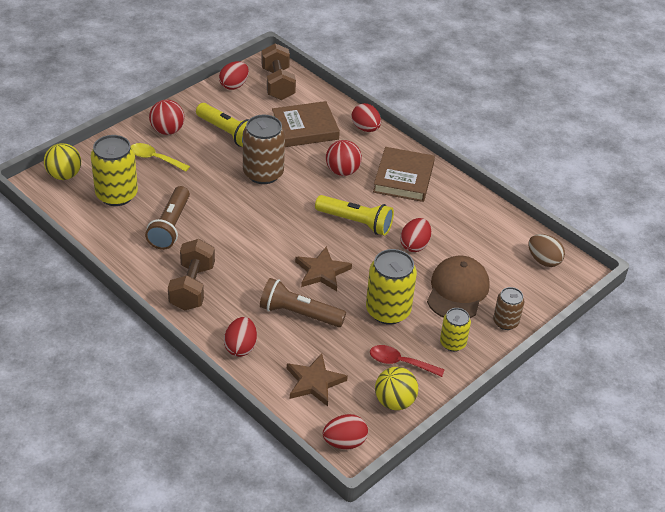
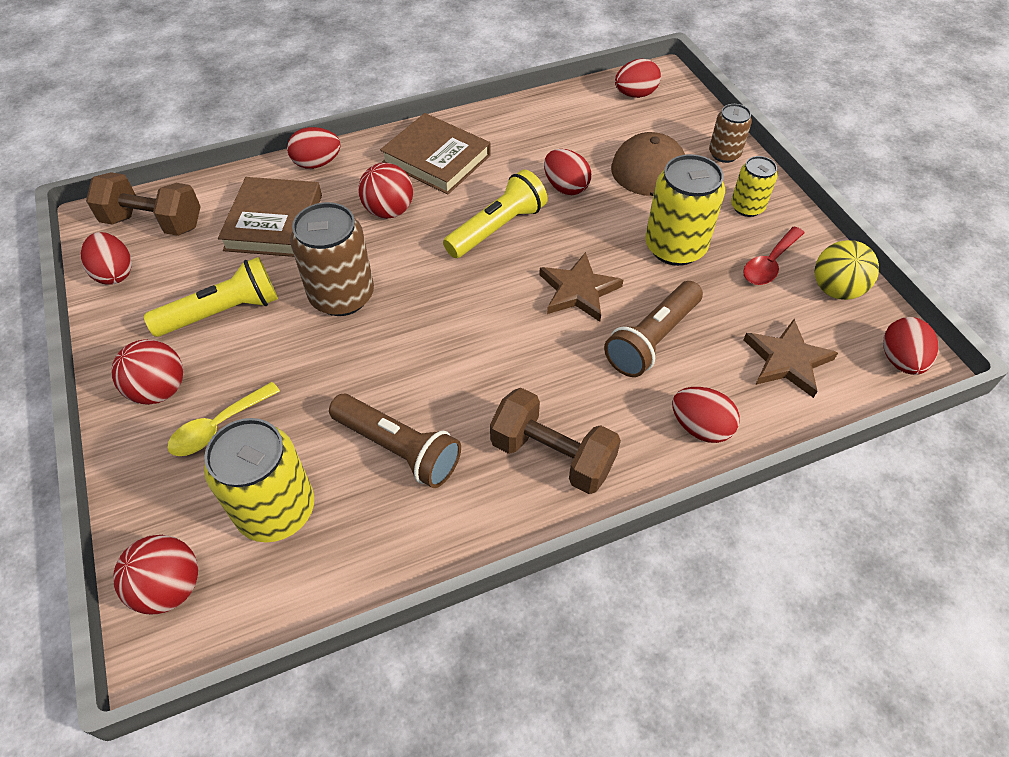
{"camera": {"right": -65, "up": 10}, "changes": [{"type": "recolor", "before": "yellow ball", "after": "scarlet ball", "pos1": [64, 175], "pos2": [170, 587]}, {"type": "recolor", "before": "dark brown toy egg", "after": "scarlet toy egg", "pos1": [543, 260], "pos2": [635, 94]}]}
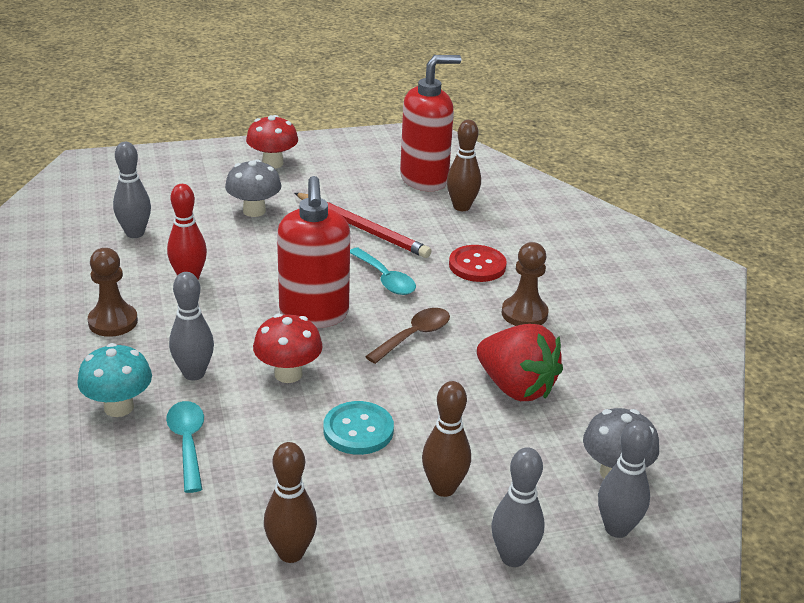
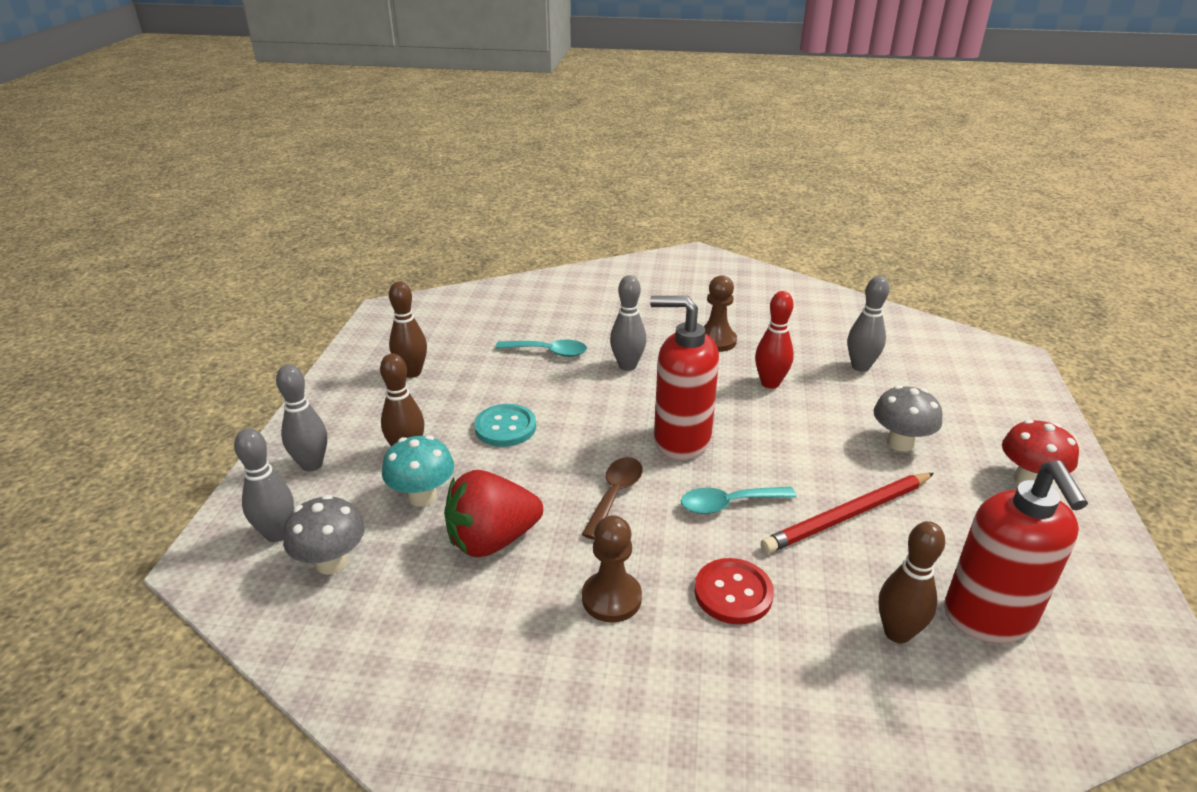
{"camera": {"right": 115, "up": 0}, "changes": [{"type": "rotate", "before": "dark brown spoon", "pos1": [414, 336], "pos2": [615, 495], "turn": -135}, {"type": "delete", "before": "scarlet toadstool", "pos1": [288, 374]}, {"type": "move", "before": "turquoise toadstool", "pos1": [119, 407], "pos2": [422, 496]}]}
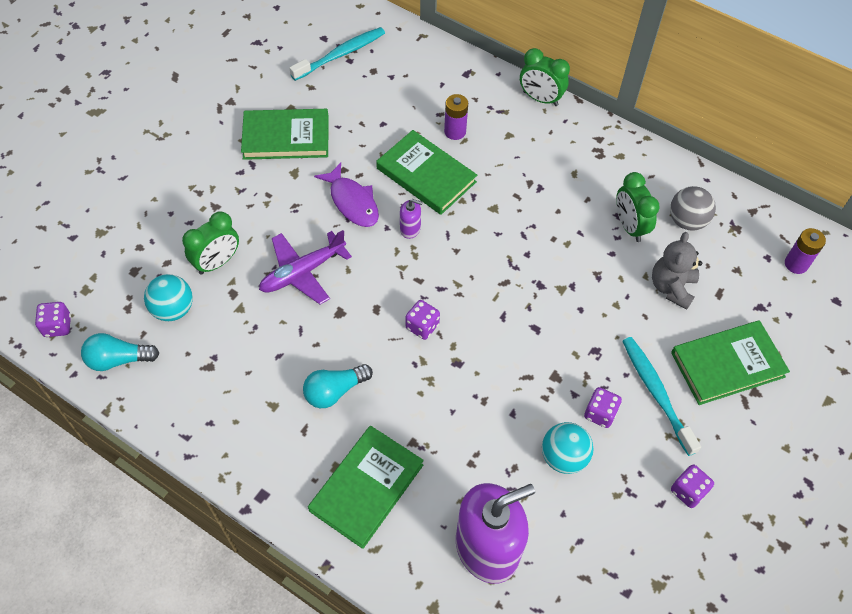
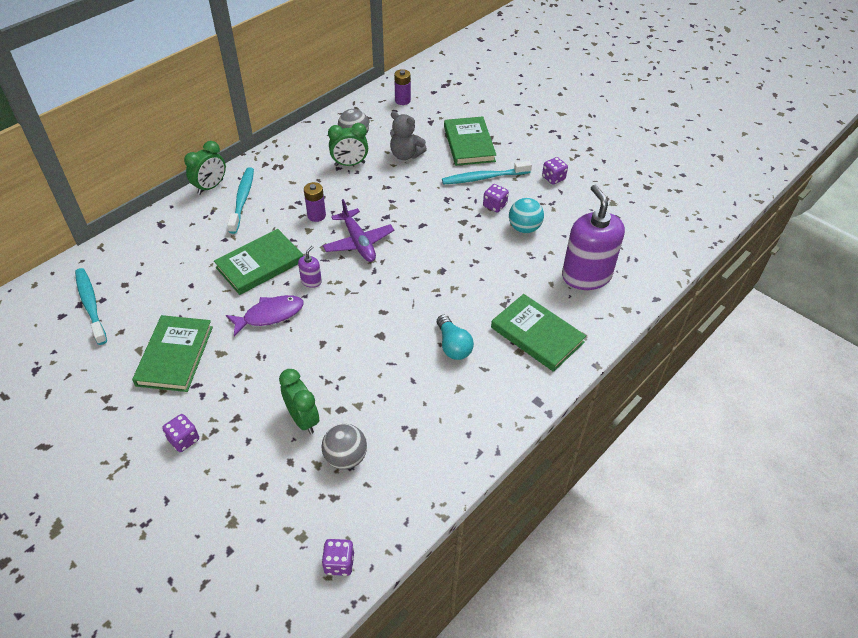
{"camera": {"right": -80, "up": -10}, "changes": [{"type": "move", "before": "purple power cell", "pos1": [455, 131], "pos2": [316, 215]}, {"type": "move", "before": "purple toy plane", "pos1": [302, 272], "pos2": [358, 242]}, {"type": "recolor", "before": "turquoise ball", "after": "ash-grey ball", "pos1": [173, 309], "pos2": [345, 457]}, {"type": "move", "before": "purple game die", "pos1": [422, 326], "pos2": [184, 440]}, {"type": "delete", "before": "turquoise bulb", "pos1": [118, 359]}, {"type": "insert", "after": "turquoise toothbrush", "pos2": [242, 199]}]}
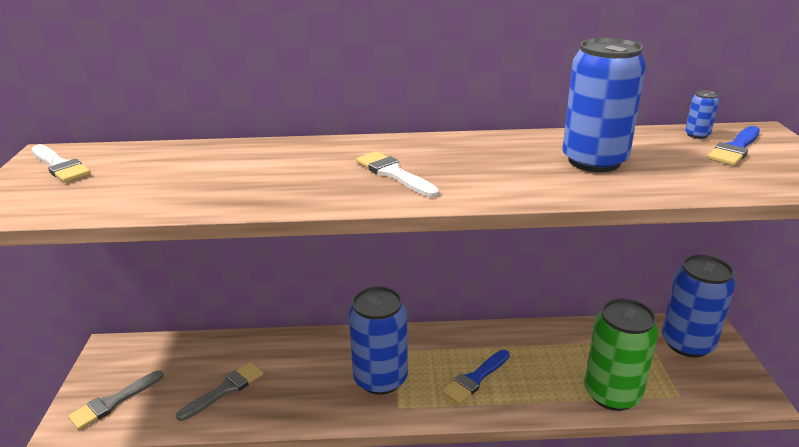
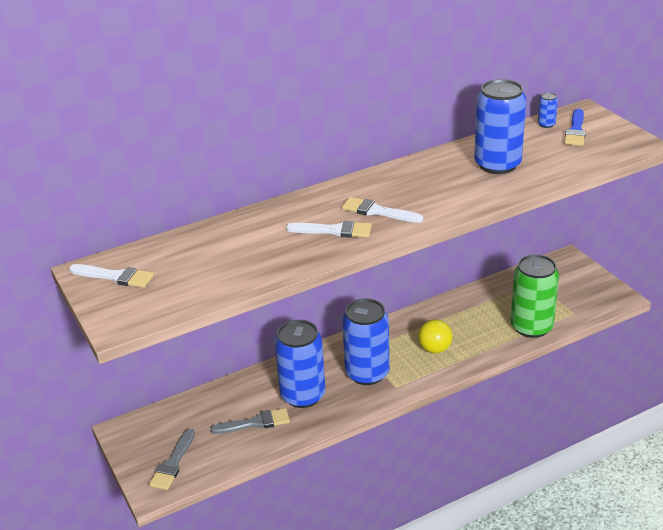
{"camera": {"right": -25, "up": 5}, "changes": [{"type": "move", "before": "royal blue can", "pos1": [687, 343], "pos2": [302, 395]}, {"type": "replace", "before": "royal blue paintbrush", "after": "yellow ball", "pos1": [475, 378], "pos2": [434, 349]}, {"type": "rotate", "before": "ash-grey paintbrush", "pos1": [225, 390], "pos2": [255, 423], "turn": 60}, {"type": "insert", "after": "snow-white paintbrush", "pos2": [334, 230]}]}
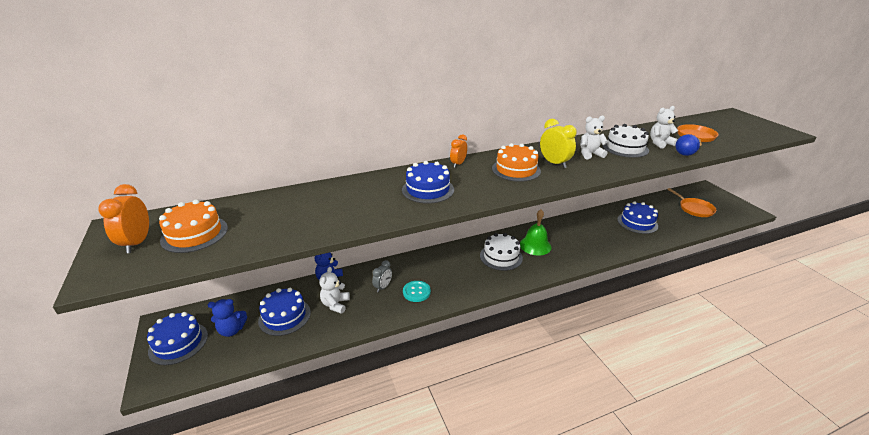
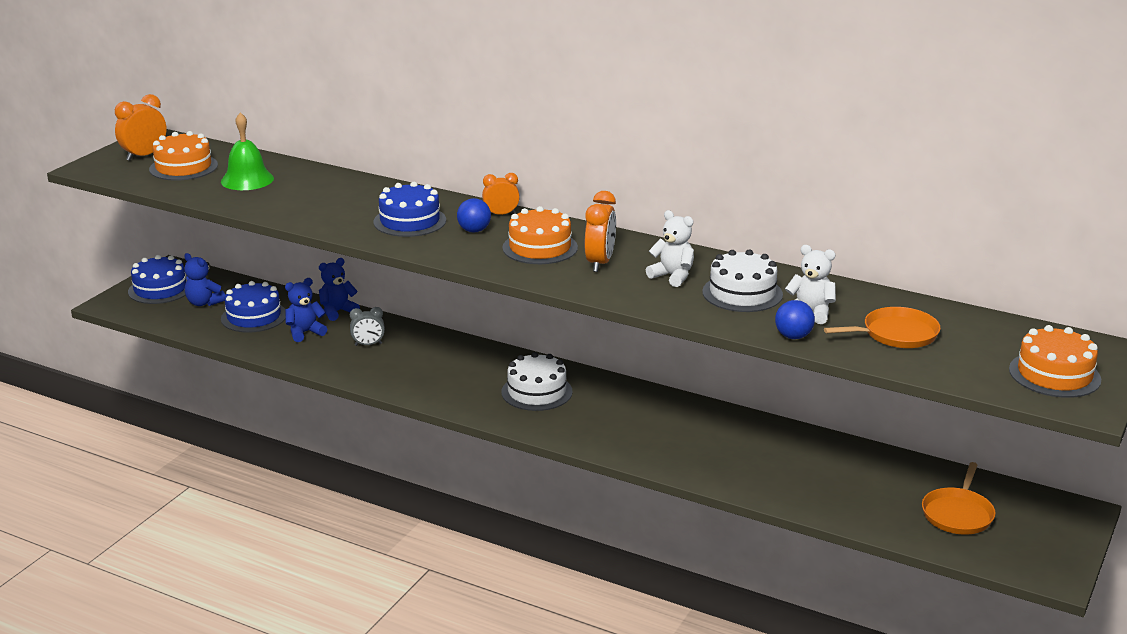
{"camera": {"right": 50, "up": -5}, "changes": [{"type": "recolor", "before": "yellow alarm clock", "after": "orange alarm clock", "pos1": [554, 163], "pos2": [600, 263]}, {"type": "delete", "before": "royal blue cake", "pos1": [637, 222]}, {"type": "move", "before": "green bell", "pos1": [535, 245], "pos2": [247, 180]}, {"type": "recolor", "before": "snow-white teddy bear", "after": "royal blue teddy bear", "pos1": [335, 304], "pos2": [305, 332]}, {"type": "delete", "before": "turquoise sewing button", "pos1": [416, 292]}, {"type": "insert", "after": "royal blue ball", "pos2": [474, 230]}, {"type": "insert", "after": "orange cake", "pos2": [1054, 374]}]}
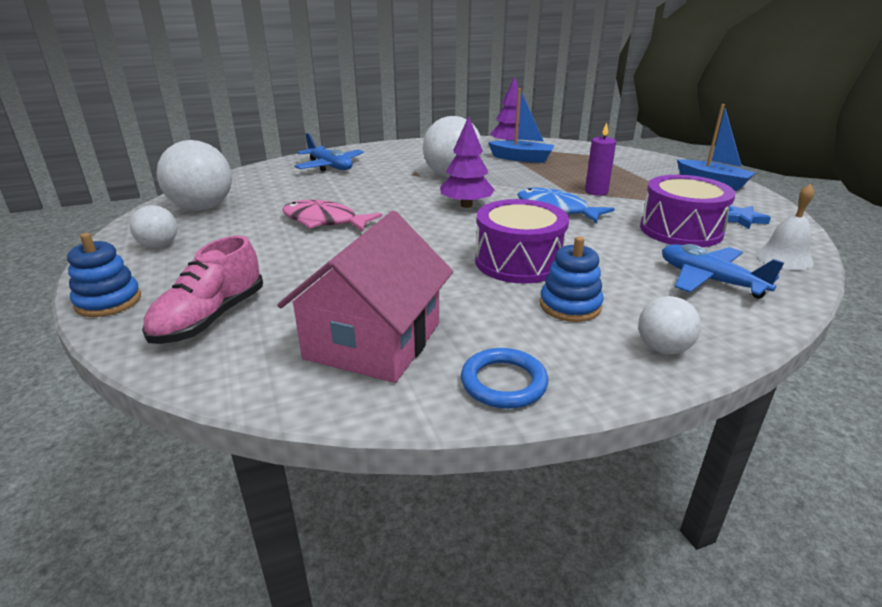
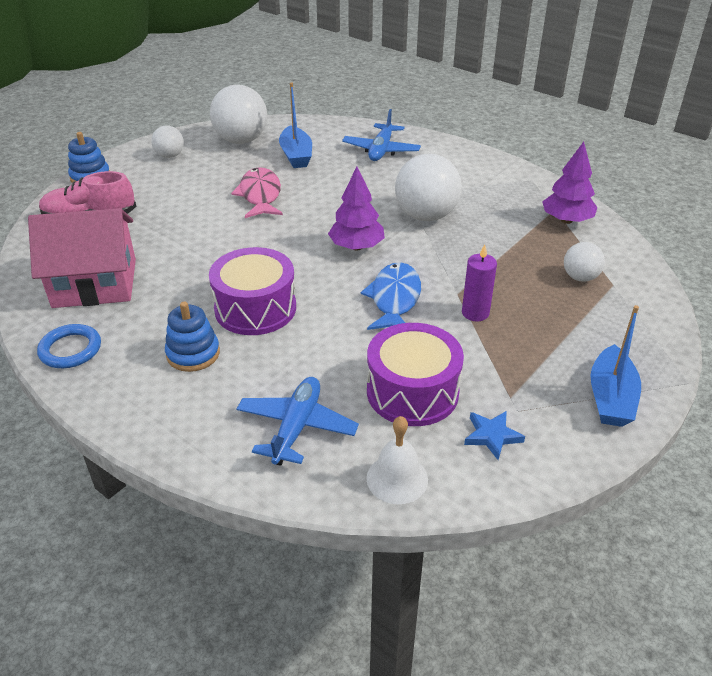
{"camera": {"right": 60, "up": 10}, "changes": [{"type": "move", "before": "royal blue toy boat", "pos1": [522, 158], "pos2": [296, 155]}, {"type": "move", "before": "snow-white ball", "pos1": [663, 348], "pos2": [580, 277]}]}
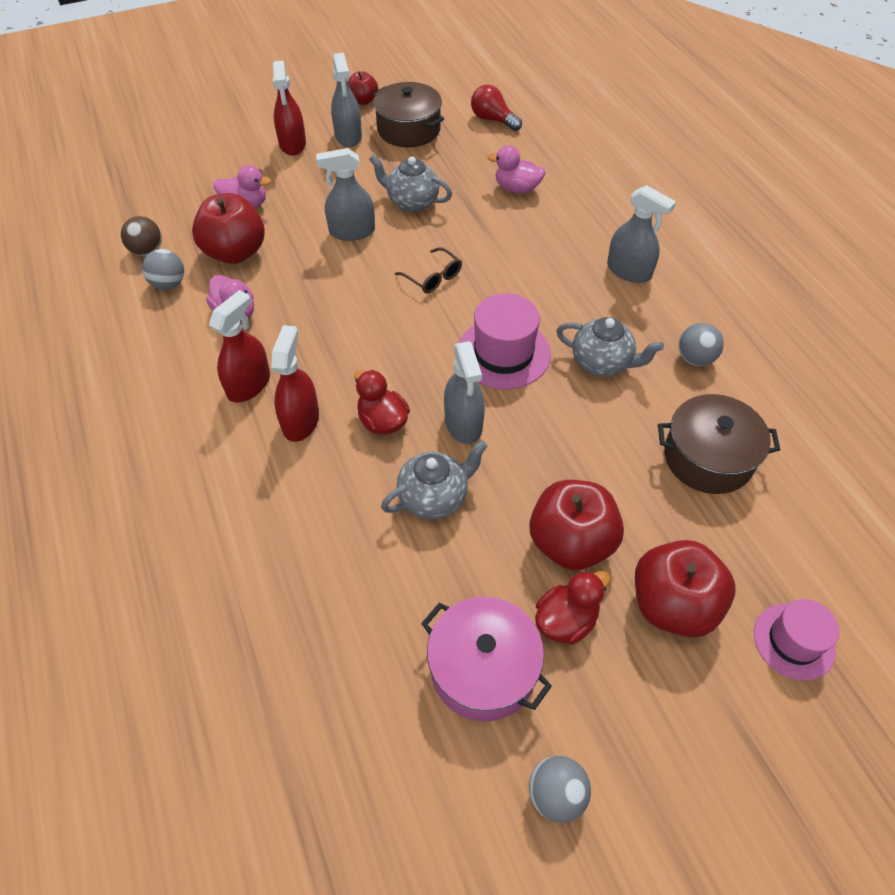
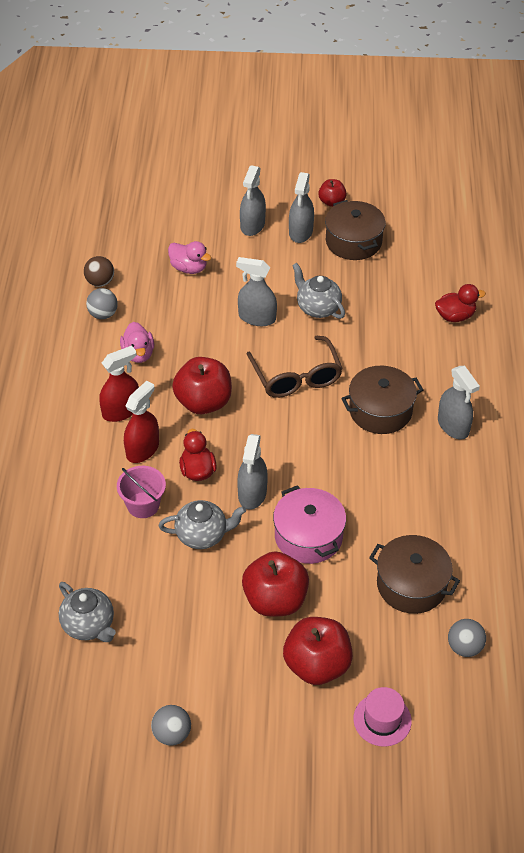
{"camera": {"right": 25, "up": -5}, "changes": [{"type": "recolor", "before": "scarlet spray cleaner", "after": "ash-grey spray cleaner", "pos1": [292, 144], "pos2": [252, 225]}, {"type": "delete", "before": "scarlet bulb", "pos1": [493, 120]}, {"type": "delete", "before": "pink duck", "pos1": [517, 188]}, {"type": "move", "before": "scarlet apple", "pos1": [235, 252], "pos2": [203, 402]}, {"type": "resize", "before": "dark brown eyeglasses", "pos1": [433, 277], "pos2": [296, 377], "scale": 1.82}, {"type": "delete", "before": "pink hat", "pos1": [503, 353]}, {"type": "move", "before": "ash-grey teapot", "pos1": [602, 363], "pos2": [89, 625]}, {"type": "move", "before": "ash-grey ball", "pos1": [695, 358], "pos2": [464, 647]}, {"type": "move", "before": "scarlet duck", "pos1": [566, 620], "pos2": [455, 316]}, {"type": "move", "before": "pink cooking pot", "pos1": [483, 669], "pos2": [308, 536]}, {"type": "insert", "after": "dark brown cooking pot", "pos2": [380, 411]}, {"type": "insert", "after": "pink sand bucket", "pos2": [143, 505]}]}
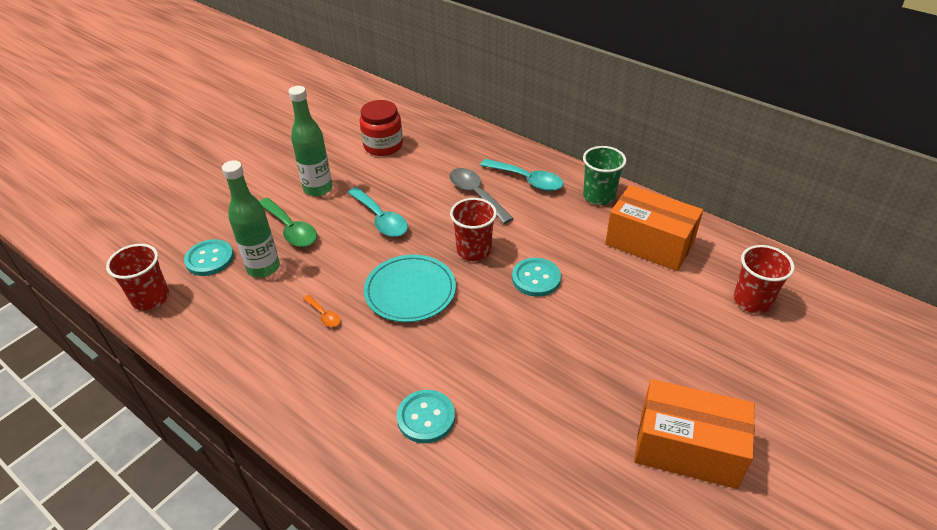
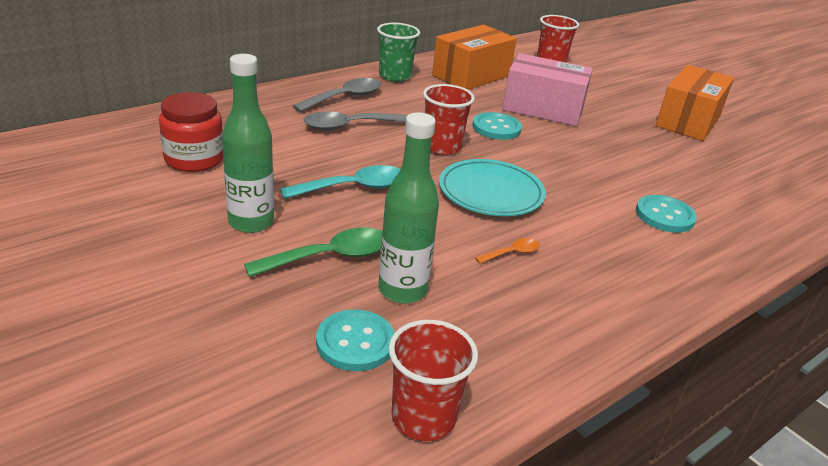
{"camera": {"right": -80, "up": -10}, "changes": [{"type": "recolor", "before": "turquoise spoon", "after": "ash-grey spoon", "pos1": [527, 180], "pos2": [344, 98]}, {"type": "insert", "after": "pink parcel", "pos2": [543, 109]}]}
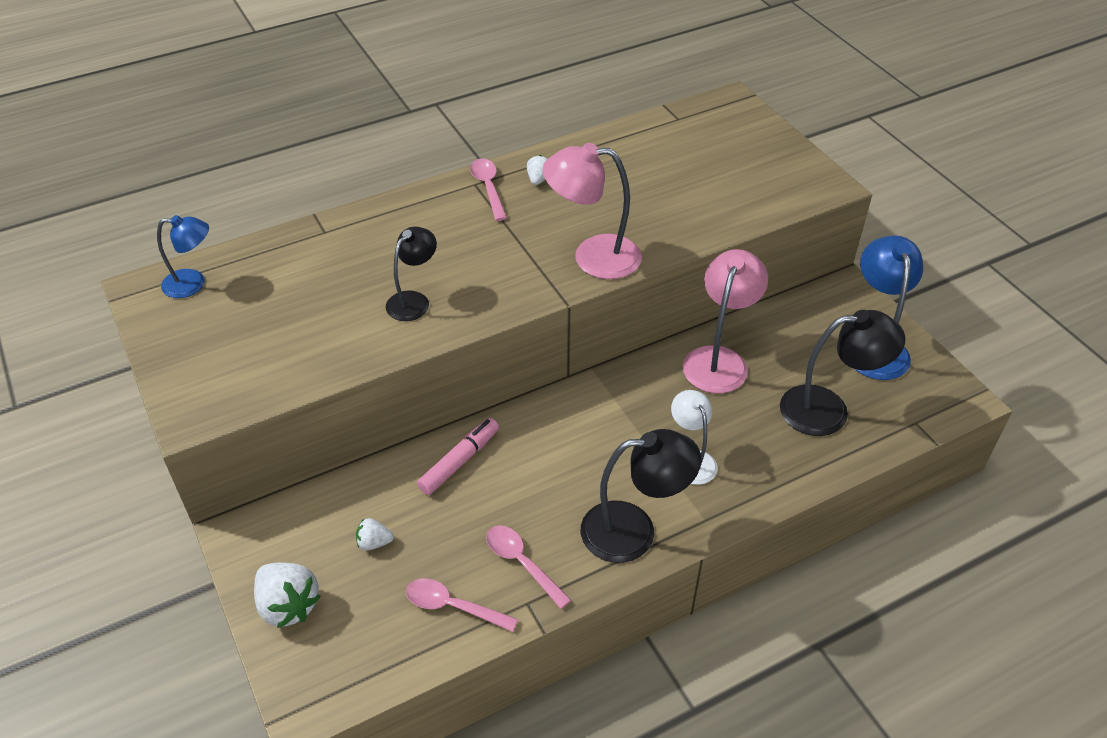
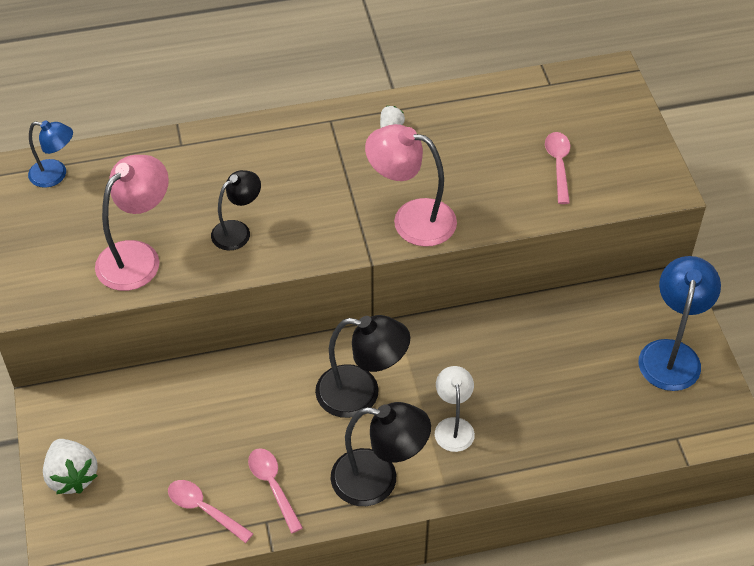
{"camera": {"right": 15, "up": 5}, "changes": [{"type": "move", "before": "pink spoon", "pos1": [488, 188], "pos2": [558, 165]}, {"type": "move", "before": "pink lamp", "pos1": [719, 359], "pos2": [137, 256]}, {"type": "move", "before": "ebony lamp", "pos1": [828, 410], "pos2": [361, 394]}, {"type": "delete", "before": "pink marker", "pos1": [459, 461]}, {"type": "delete", "before": "snow-white toy strawberry", "pos1": [374, 543]}]}
